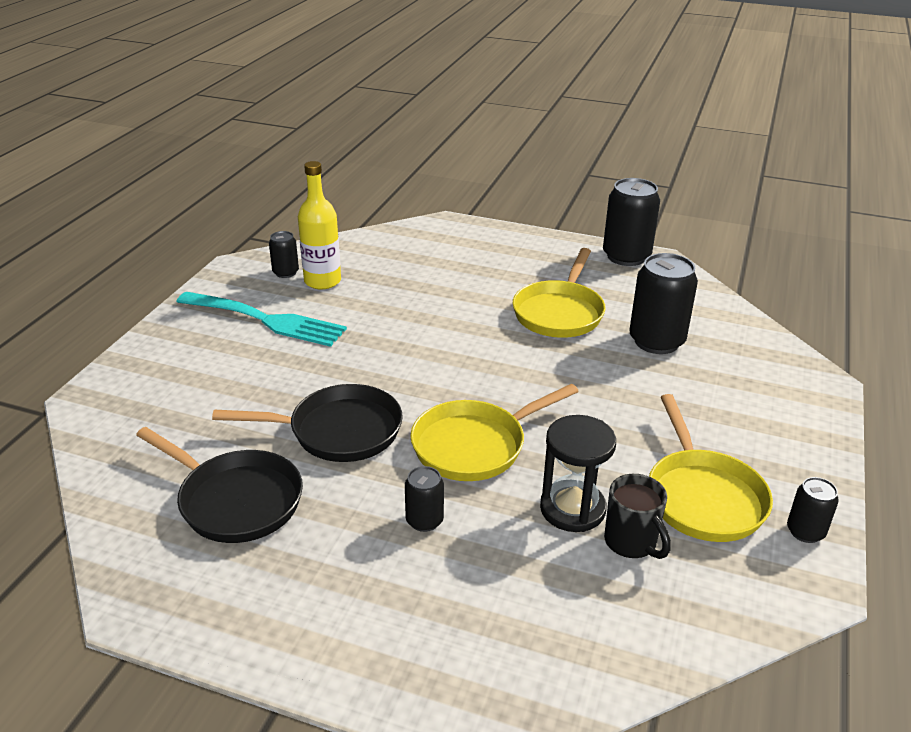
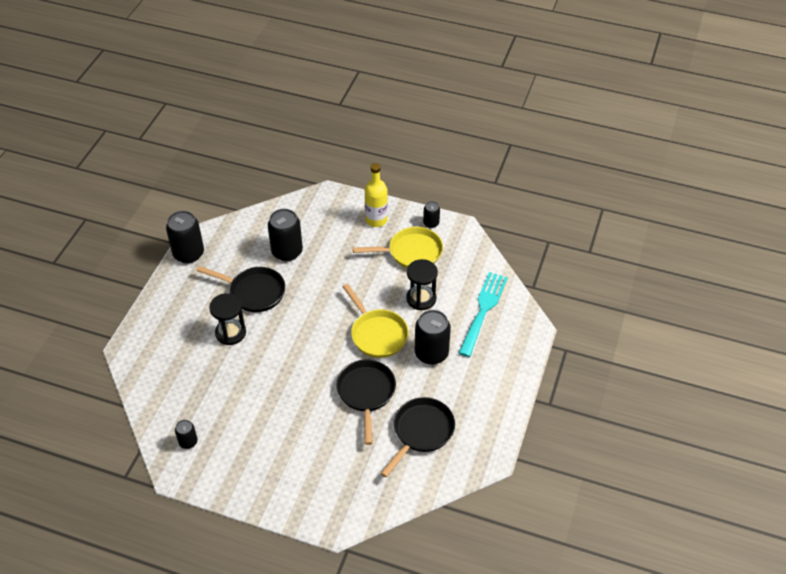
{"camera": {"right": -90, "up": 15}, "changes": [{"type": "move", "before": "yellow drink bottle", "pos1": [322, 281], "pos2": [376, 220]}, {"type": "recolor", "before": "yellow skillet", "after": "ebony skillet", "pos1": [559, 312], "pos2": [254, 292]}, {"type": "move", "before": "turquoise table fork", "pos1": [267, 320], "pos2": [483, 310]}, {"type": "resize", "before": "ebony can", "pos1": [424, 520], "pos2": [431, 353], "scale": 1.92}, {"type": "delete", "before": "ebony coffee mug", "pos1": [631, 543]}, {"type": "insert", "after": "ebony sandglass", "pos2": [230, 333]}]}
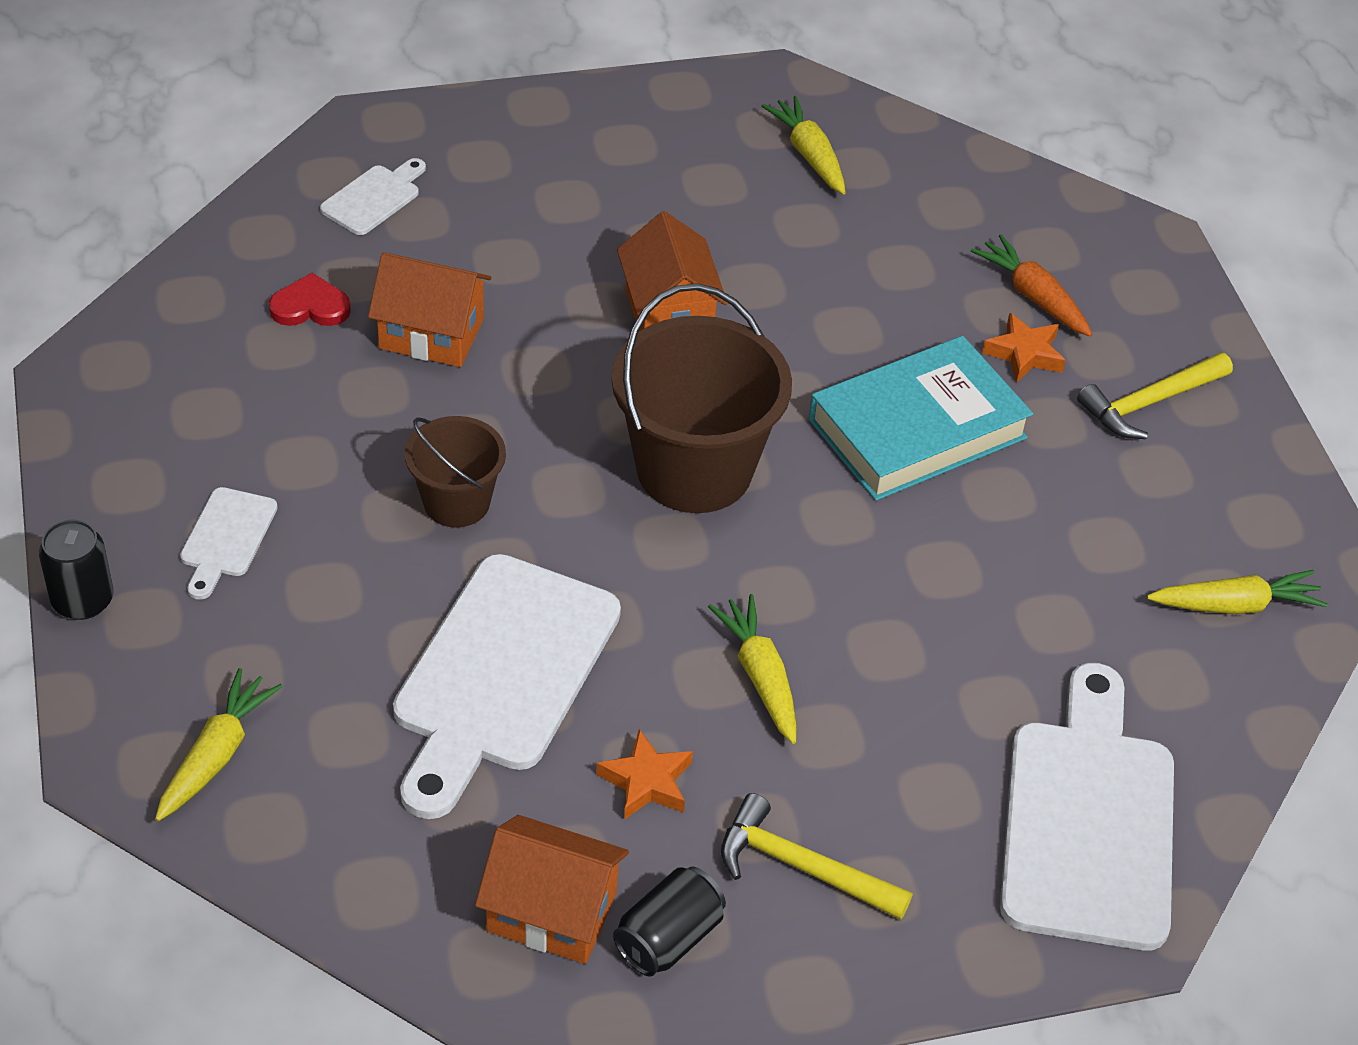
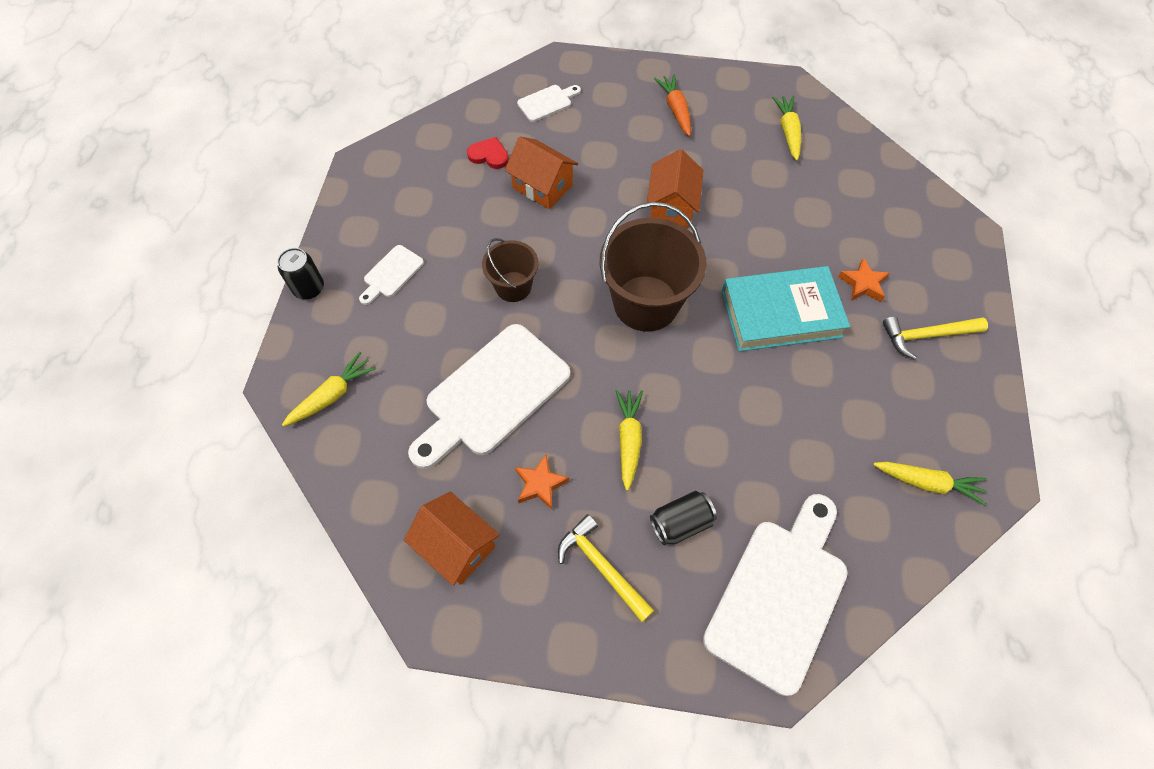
{"camera": {"right": 25, "up": 15}, "changes": [{"type": "move", "before": "orange toy carrot", "pos1": [1032, 296], "pos2": [675, 110]}, {"type": "move", "before": "ebony can", "pos1": [668, 938], "pos2": [681, 523]}]}
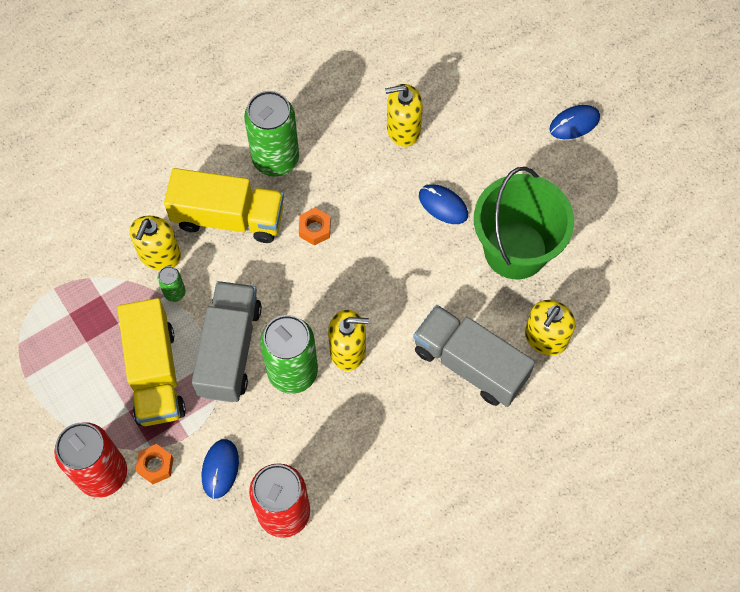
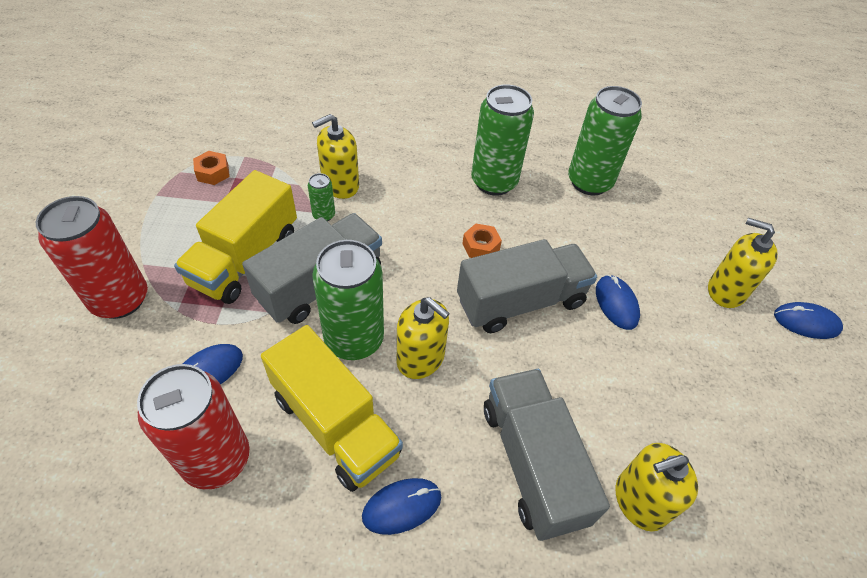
{"camera": {"right": 35, "up": -15}, "changes": [{"type": "move", "before": "yellow soap pump", "pos1": [403, 129], "pos2": [726, 291]}, {"type": "delete", "before": "green sand bucket", "pos1": [515, 250]}, {"type": "move", "before": "yellow toy truck", "pos1": [228, 217], "pos2": [335, 425]}, {"type": "move", "before": "orange hexagon nut", "pos1": [155, 465], "pos2": [213, 173]}, {"type": "insert", "after": "green can", "pos2": [589, 182]}, {"type": "insert", "after": "ash-grey toy truck", "pos2": [521, 302]}, {"type": "insert", "after": "royal blue PC mouse", "pos2": [402, 506]}]}
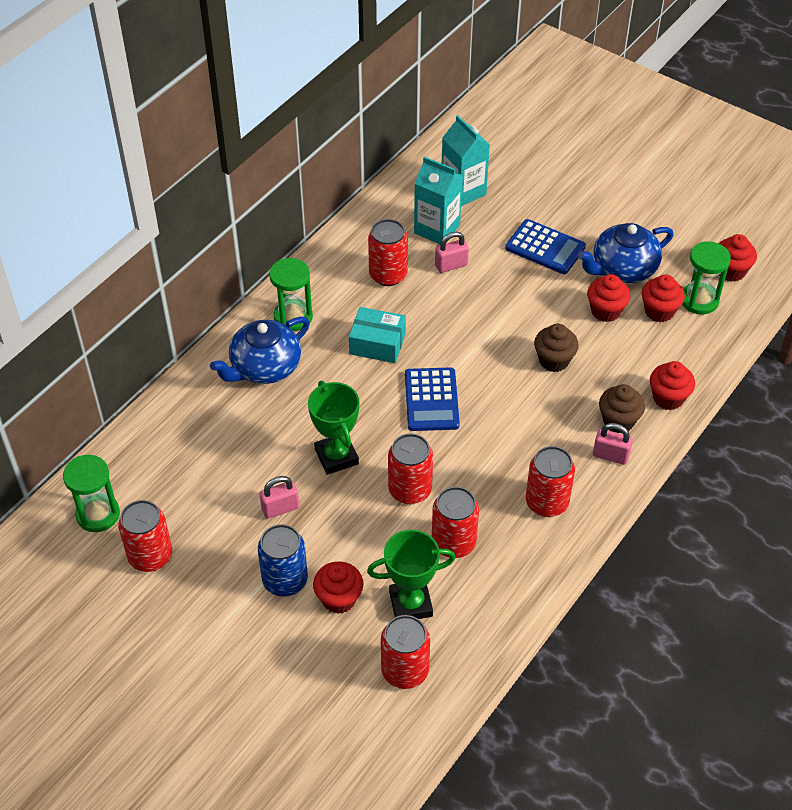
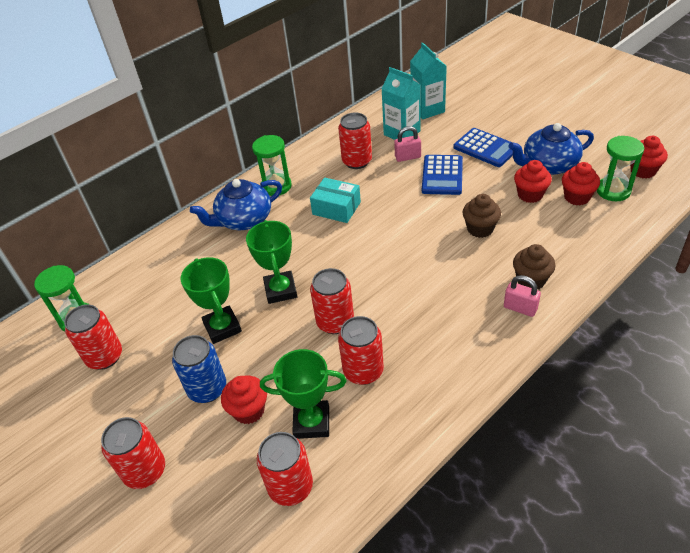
{"camera": {"right": 15, "up": -5}, "changes": [{"type": "delete", "before": "scarlet muffin", "pos1": [668, 398]}, {"type": "move", "before": "royal blue adding machine", "pos1": [431, 400], "pos2": [442, 175]}, {"type": "move", "before": "scarlet can", "pos1": [547, 502], "pos2": [145, 471]}, {"type": "replace", "before": "pink small lock", "after": "green prize cup", "pos1": [280, 508], "pos2": [222, 327]}]}
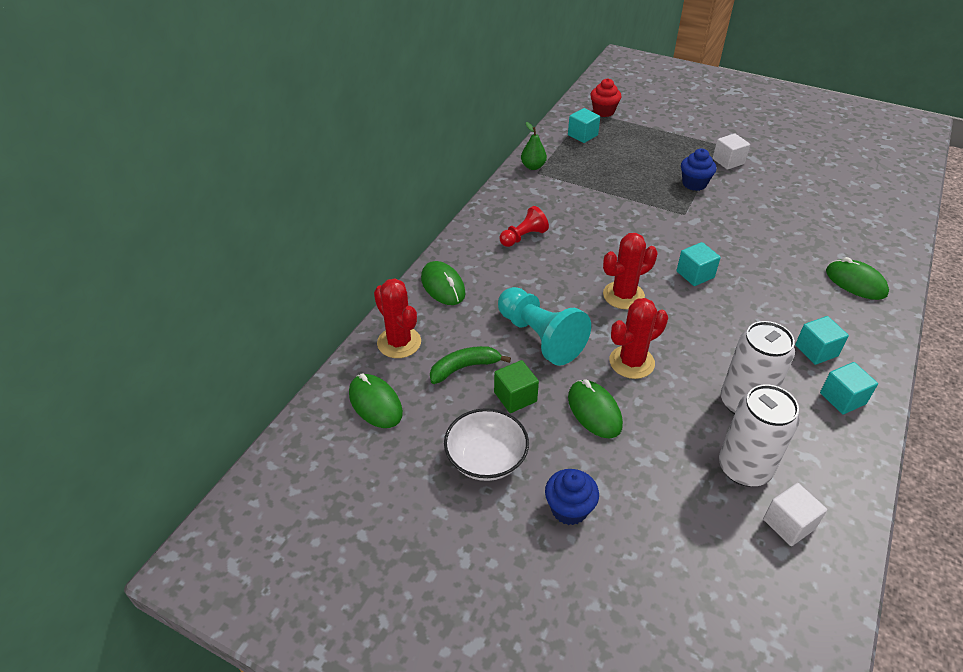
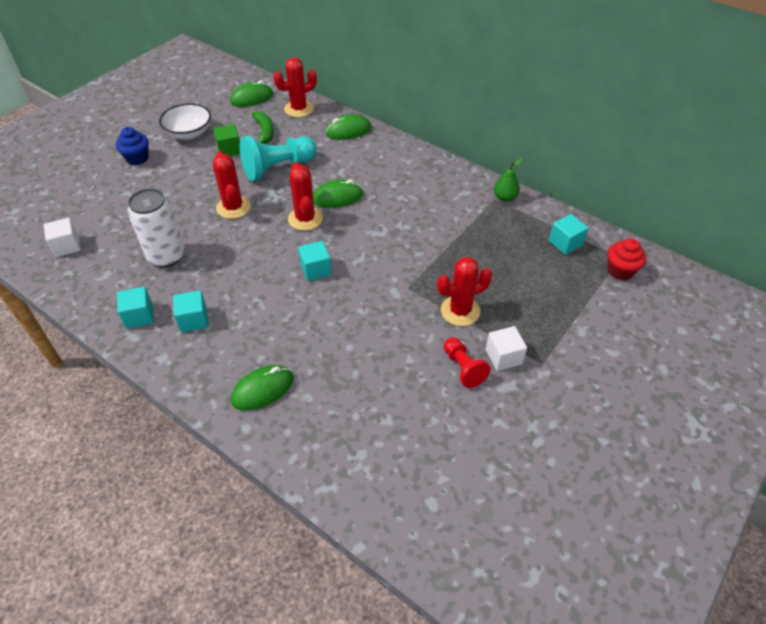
{"camera": {"right": 100, "up": 5}, "changes": [{"type": "replace", "before": "royal blue muffin", "after": "scarlet saguaro cactus", "pos1": [694, 184], "pos2": [460, 311]}, {"type": "move", "before": "scarlet game pawn", "pos1": [523, 237], "pos2": [463, 368]}, {"type": "move", "before": "green PC mouse", "pos1": [594, 411], "pos2": [337, 197]}, {"type": "delete", "before": "snow-white can", "pos1": [744, 468]}]}
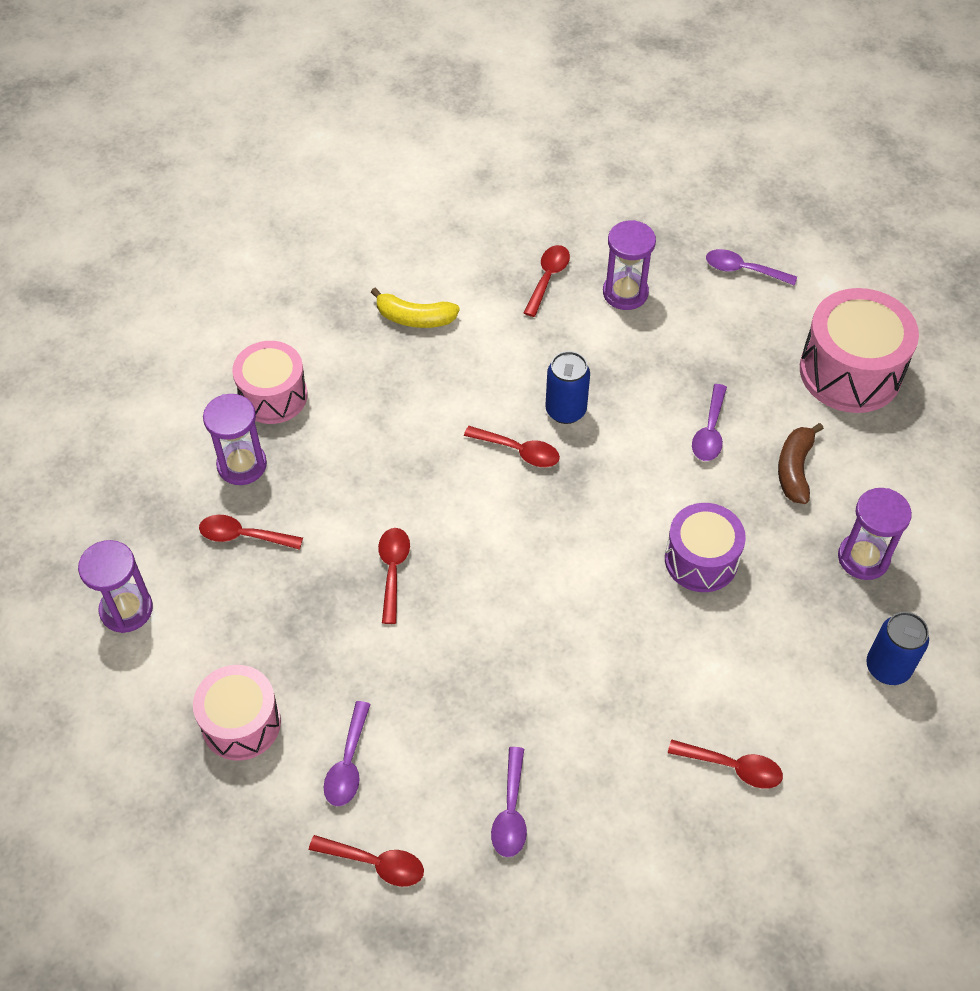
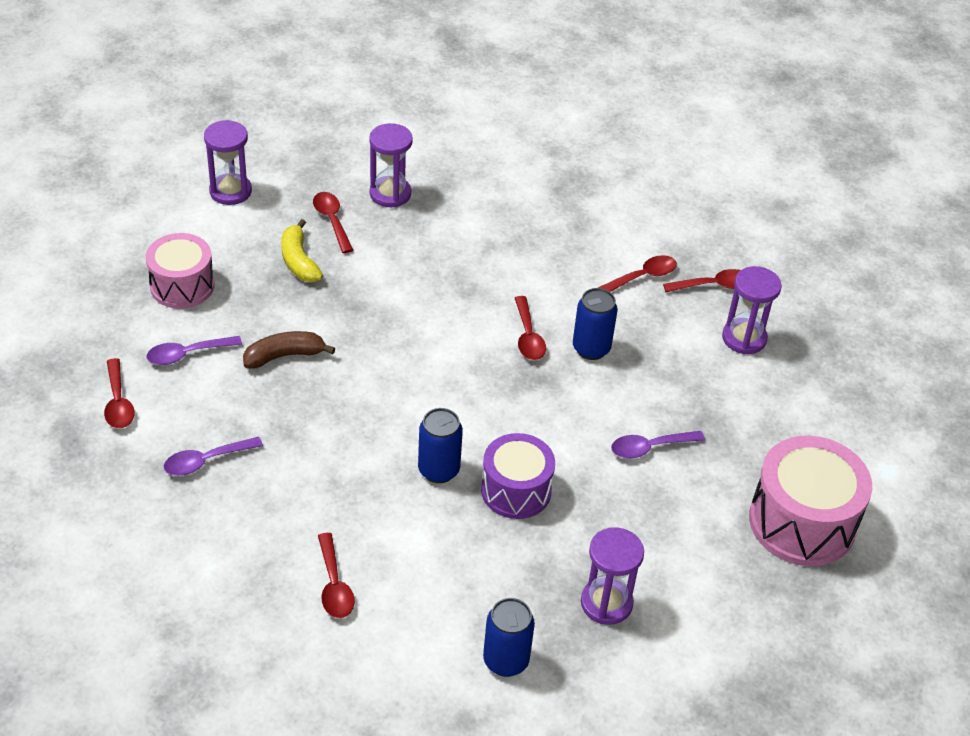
{"camera": {"right": 55, "up": -10}, "changes": [{"type": "delete", "before": "purple spoon", "pos1": [743, 270]}, {"type": "move", "before": "yellow toy banana", "pos1": [414, 318], "pos2": [299, 261]}, {"type": "delete", "before": "pink snare drum", "pos1": [273, 396]}, {"type": "move", "before": "dark brown toy banana", "pos1": [794, 469], "pos2": [284, 356]}, {"type": "move", "before": "scarlet spoon", "pos1": [393, 570], "pos2": [643, 276]}, {"type": "insert", "after": "royal blue can", "pos2": [438, 470]}]}
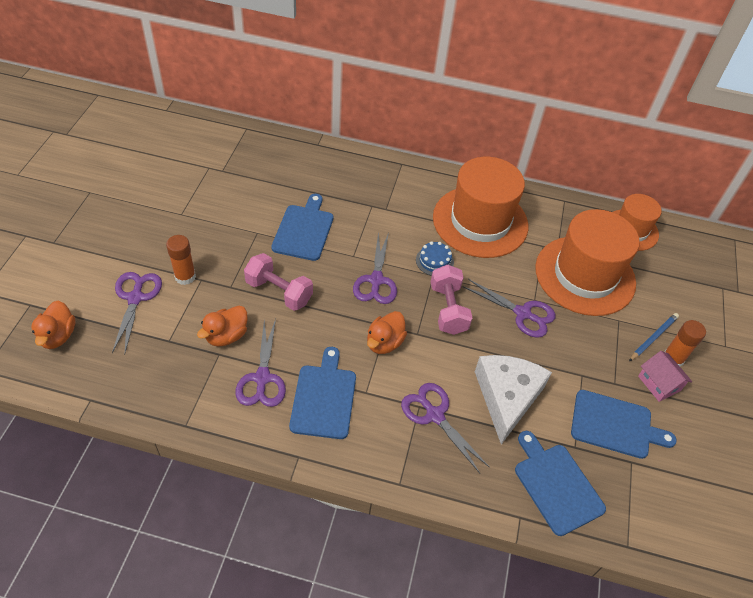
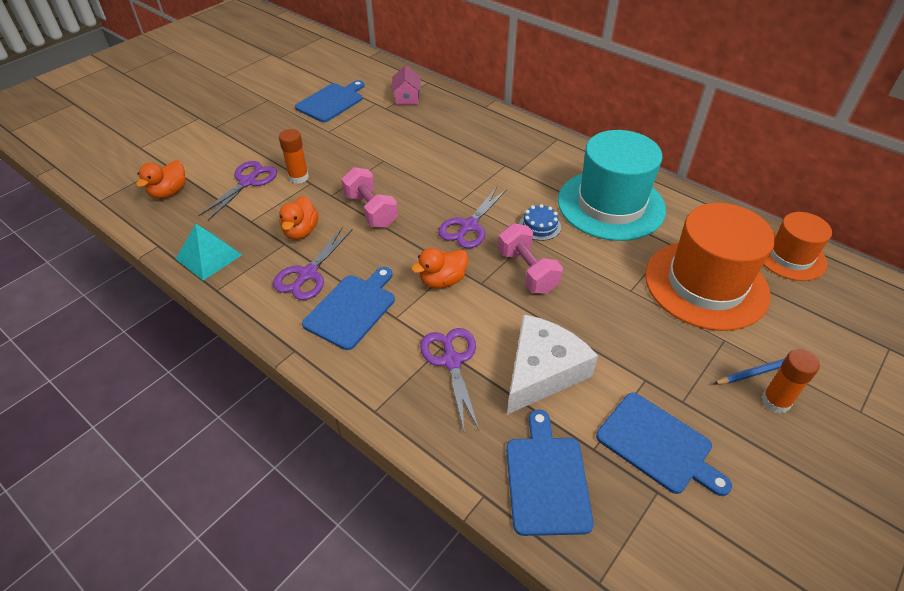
{"camera": {"right": 30, "up": -5}, "changes": [{"type": "recolor", "before": "orange hat", "after": "turquoise hat", "pos1": [480, 221], "pos2": [611, 205]}, {"type": "move", "before": "royal blue bread board", "pos1": [304, 230], "pos2": [331, 102]}, {"type": "rotate", "before": "pink dumbbell", "pos1": [448, 309], "pos2": [527, 271], "turn": -45}, {"type": "delete", "before": "purple shears", "pos1": [522, 313]}, {"type": "rotate", "before": "orange duck", "pos1": [226, 336], "pos2": [301, 231], "turn": -60}, {"type": "move", "before": "pink house", "pos1": [659, 383], "pos2": [407, 97]}, {"type": "insert", "after": "turquoise solid pyramid", "pos2": [208, 256]}]}
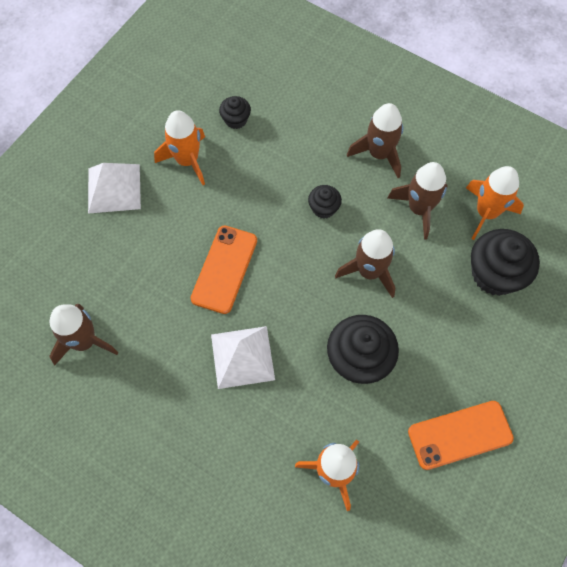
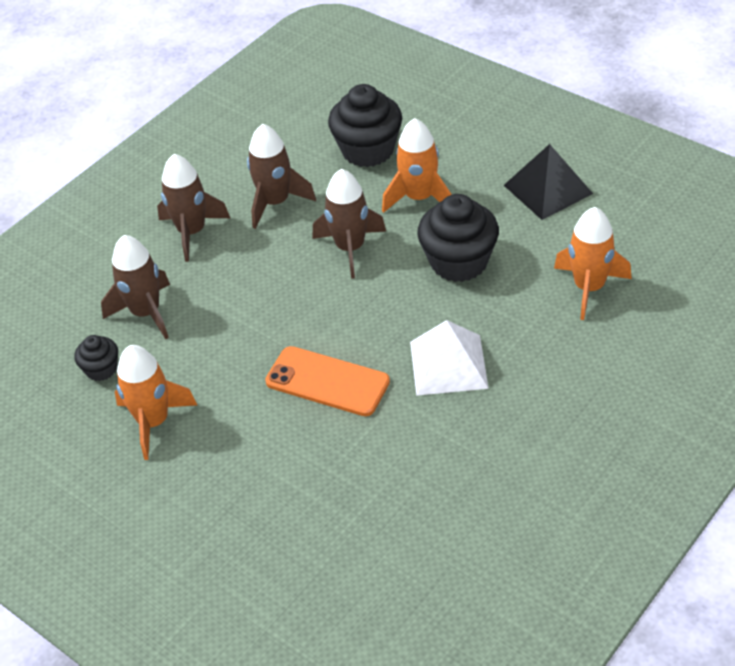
{"camera": {"right": -80, "up": -20}, "changes": [{"type": "delete", "before": "snow-white solid pyramid", "pos1": [114, 188]}, {"type": "move", "before": "orange rocket", "pos1": [486, 213], "pos2": [419, 198]}, {"type": "delete", "before": "ebony muffin", "pos1": [323, 208]}, {"type": "move", "before": "dark brown rocket", "pos1": [84, 341], "pos2": [146, 313]}, {"type": "replace", "before": "orange smartphone", "after": "ebony solid pyramid", "pos1": [460, 435], "pos2": [548, 189]}]}
